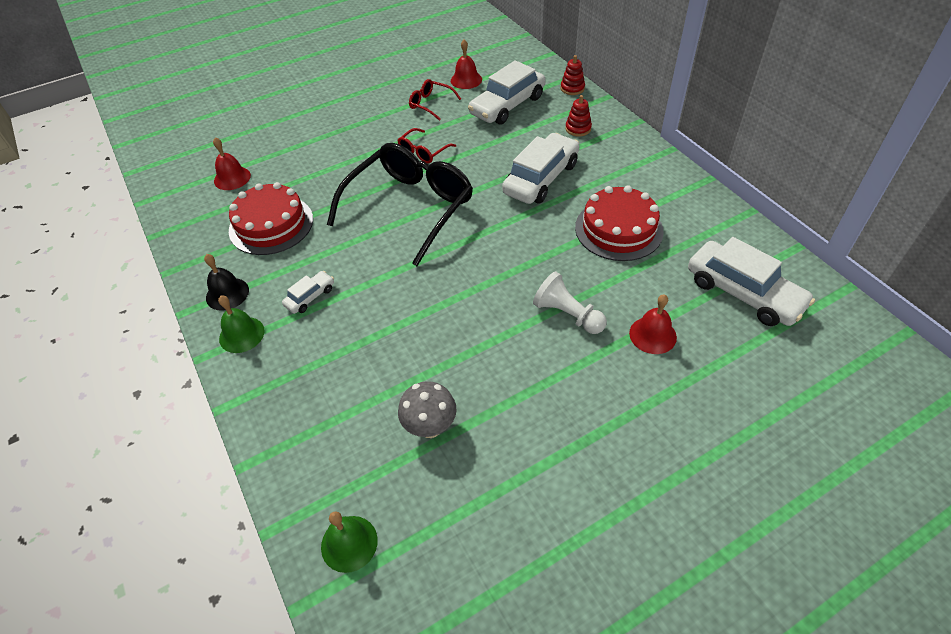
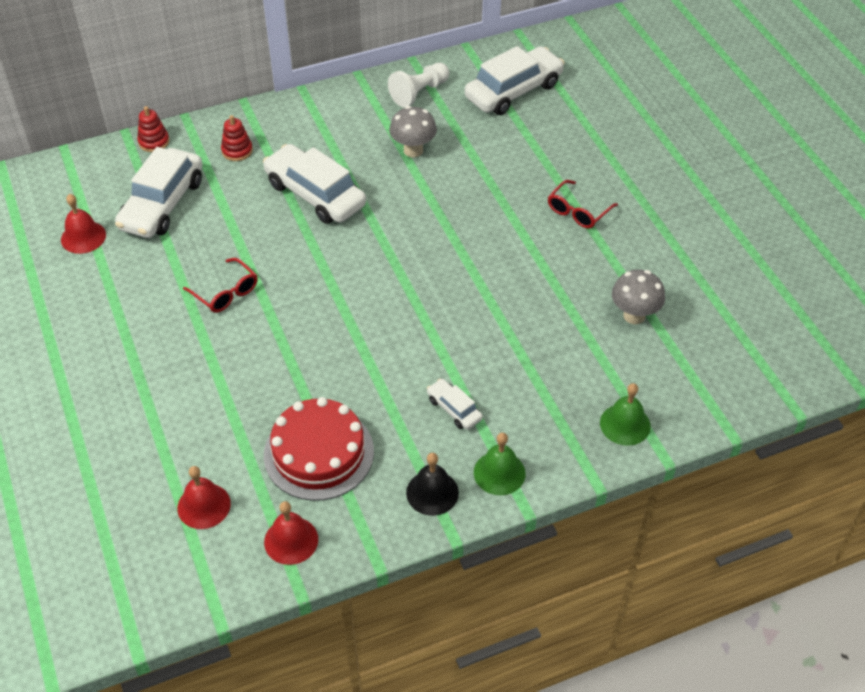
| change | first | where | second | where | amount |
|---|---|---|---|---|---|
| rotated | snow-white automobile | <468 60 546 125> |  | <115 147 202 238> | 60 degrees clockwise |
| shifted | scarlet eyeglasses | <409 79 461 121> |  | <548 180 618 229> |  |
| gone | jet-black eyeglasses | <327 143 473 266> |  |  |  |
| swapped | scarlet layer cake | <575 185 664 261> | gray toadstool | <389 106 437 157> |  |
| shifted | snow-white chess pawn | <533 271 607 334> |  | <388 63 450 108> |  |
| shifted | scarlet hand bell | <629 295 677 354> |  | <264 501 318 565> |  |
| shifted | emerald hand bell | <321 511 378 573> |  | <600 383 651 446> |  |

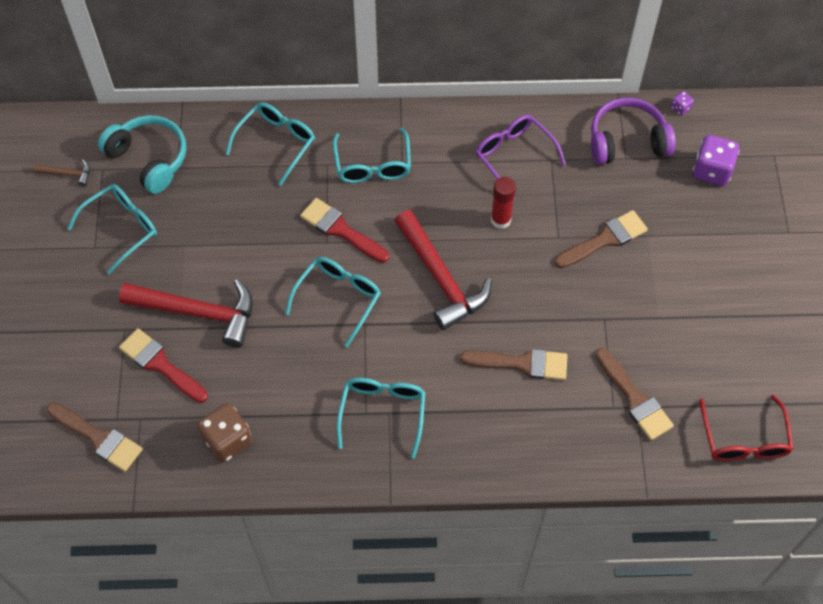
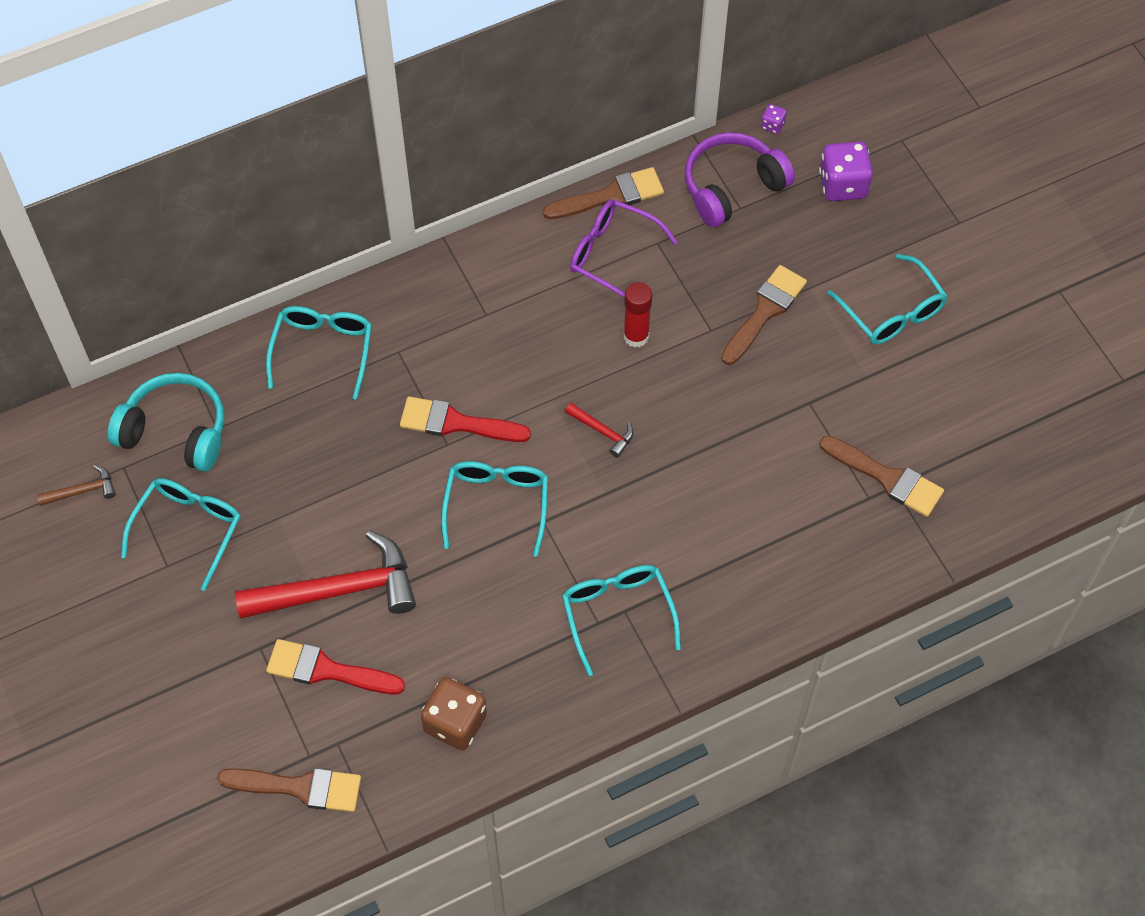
| change | first | where | second | where | amount |
|---|---|---|---|---|---|
| shifted | aqua eyeglasses | <333 128 411 183> |  | <827 254 948 344> |  |
| scaled | scarlet carpenter's hammer | <395 210 492 330> |  | <565 403 634 458> | x0.44 |
| shifted | dark brown paintbrush | <460 349 568 380> |  | <543 167 664 219> |  |
| gone | scarlet eyeglasses | <699 395 794 461> |  |  |  |

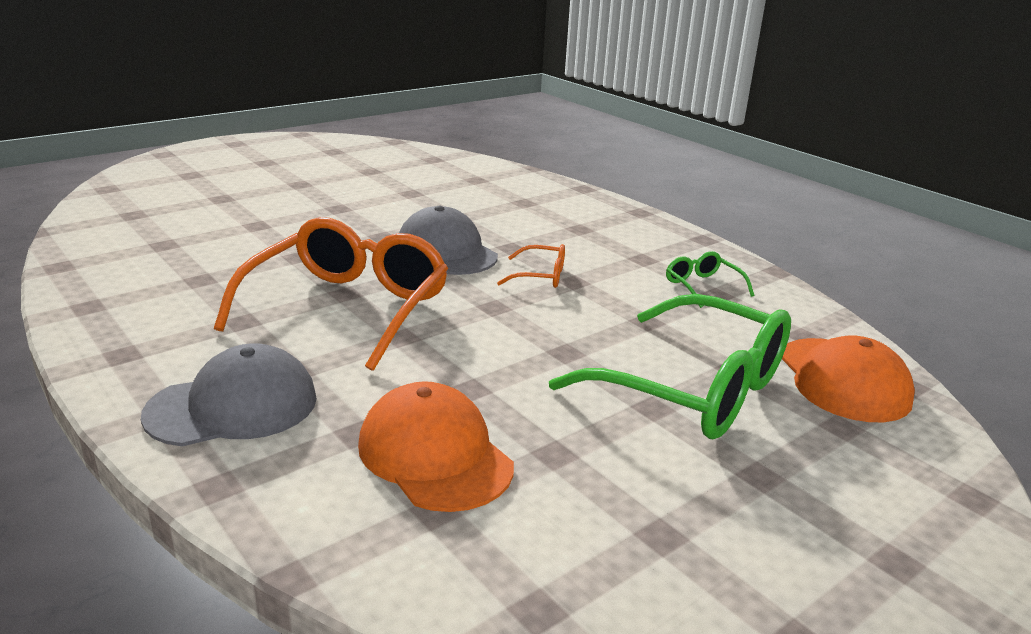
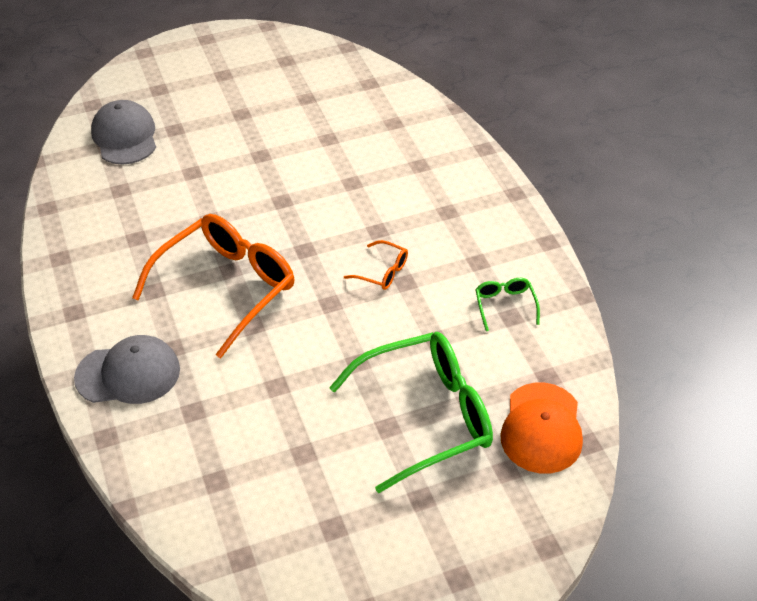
| change | first | where | second | where | amount |
|---|---|---|---|---|---|
| shifted | gray peaked cap | <399 206 498 275> |  | <91 100 156 164> |  |
| rotated | emerald eyeglasses | <549 294 791 439> |  | <329 332 493 493> | 75 degrees counterclockwise |
| gone | orange peaked cap | <358 381 514 512> |  |  |  |

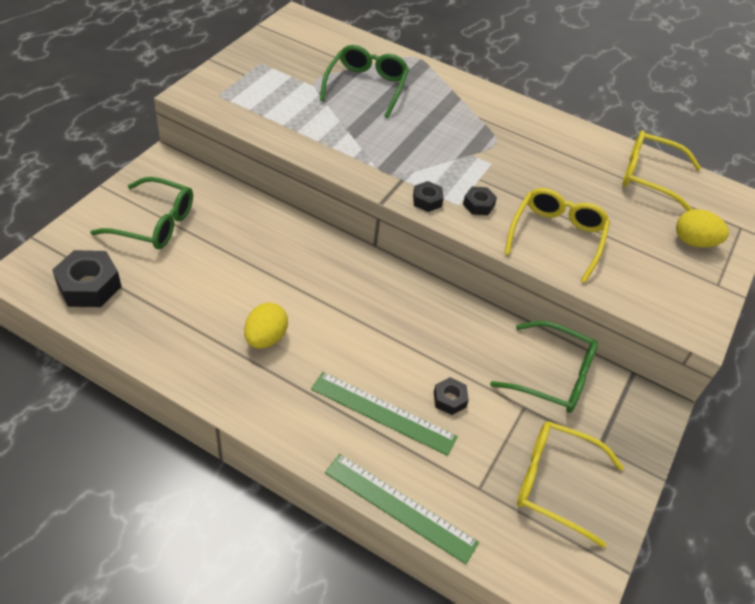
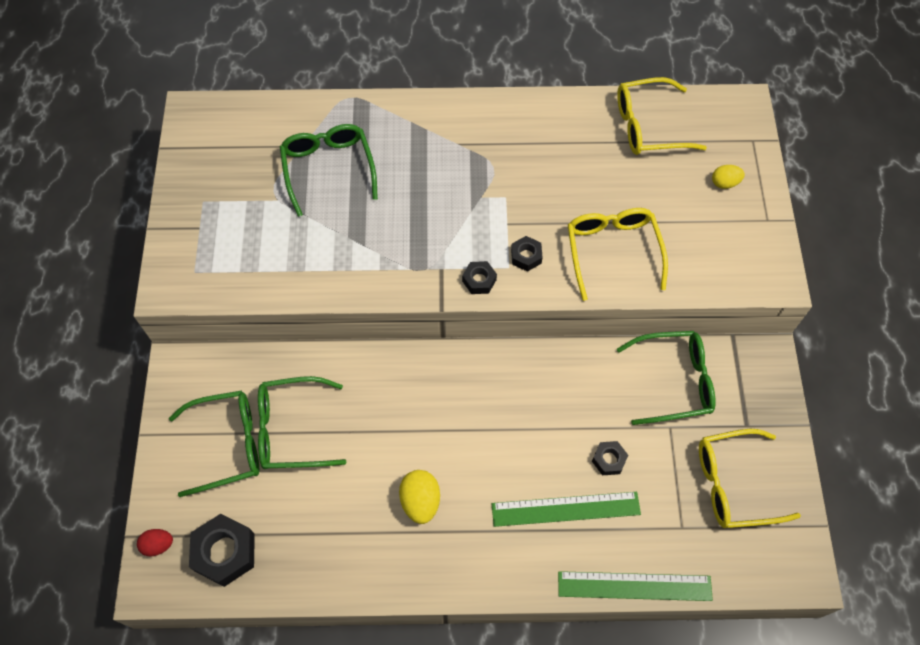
| change | first | where | second | where | amount |
|---|---|---|---|---|---|
| scaled | golden toy egg | <676 209 729 248> |  | <712 165 745 189> | x0.64 |
| new |  |  | emerald eyeglasses | <258 376 347 469> |  |
| new |  |  | scarlet toy egg | <137 529 173 556> |  |

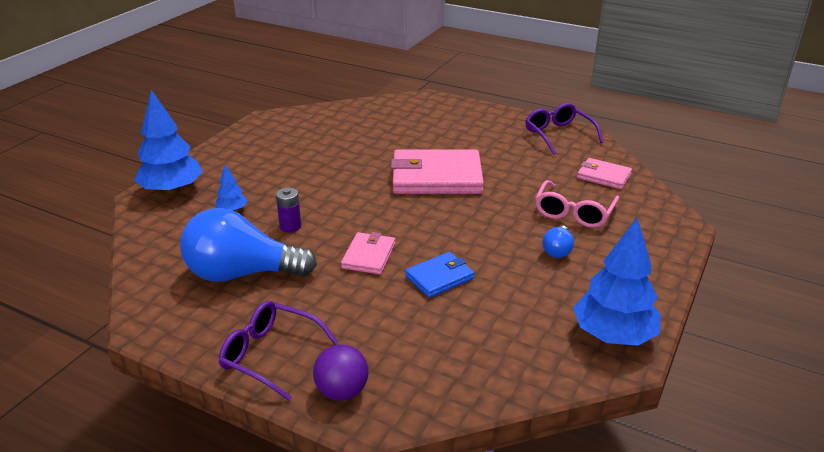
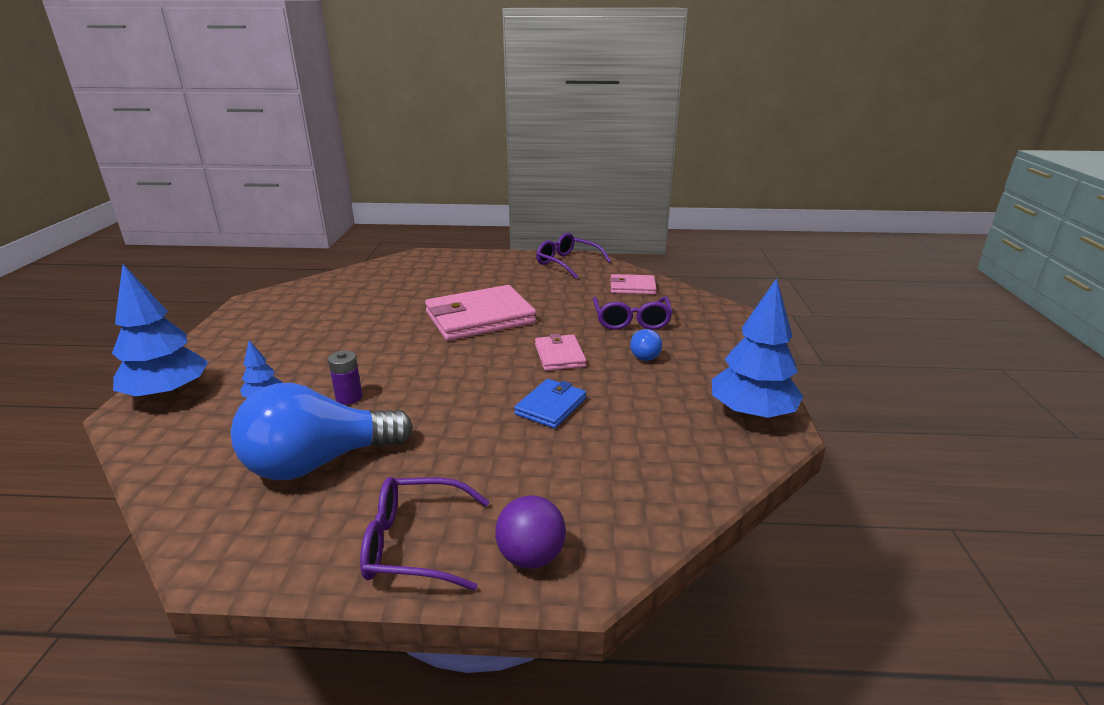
| change | first | where | second | where | amount |
|---|---|---|---|---|---|
| repainted | pink eyeglasses | <535 180 619 228> | purple eyeglasses | <593 297 673 330> |  |
| shifted | pink card wallet | <341 232 395 274> |  | <535 334 587 371> |  |

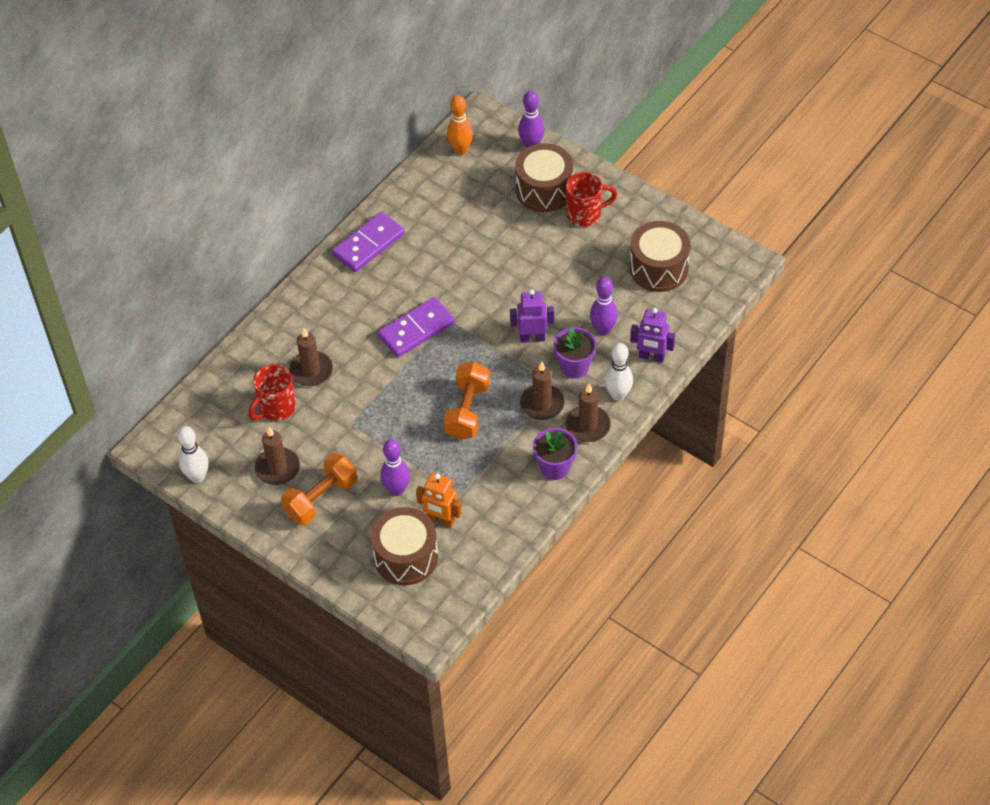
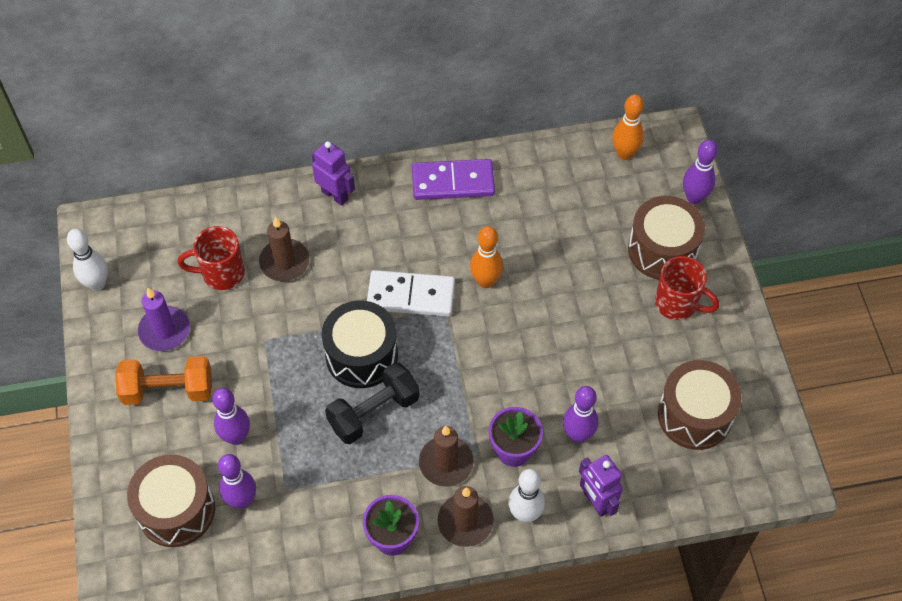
| change | first | where | second | where | amount |
|---|---|---|---|---|---|
| shifted | purple robot | <510 289 554 343> |  | <312 141 355 206> |  |
| repainted | purple domino piece | <377 297 455 357> | snow-white domino piece | <367 270 455 317> |  |
| repainted | orange hand weight | <443 362 490 440> | jet-black hand weight | <325 362 420 444> |  |
| repainted | dark brown candle | <255 427 300 485> | purple candle | <138 288 190 351> |  |
| swapped | orange robot | <416 473 461 527> | purple tenpin | <218 454 256 509> |  |
| new |  |  | orange tenpin | <470 226 503 288> |  |
| new |  |  | jet-black drum | <322 301 398 388> |  |

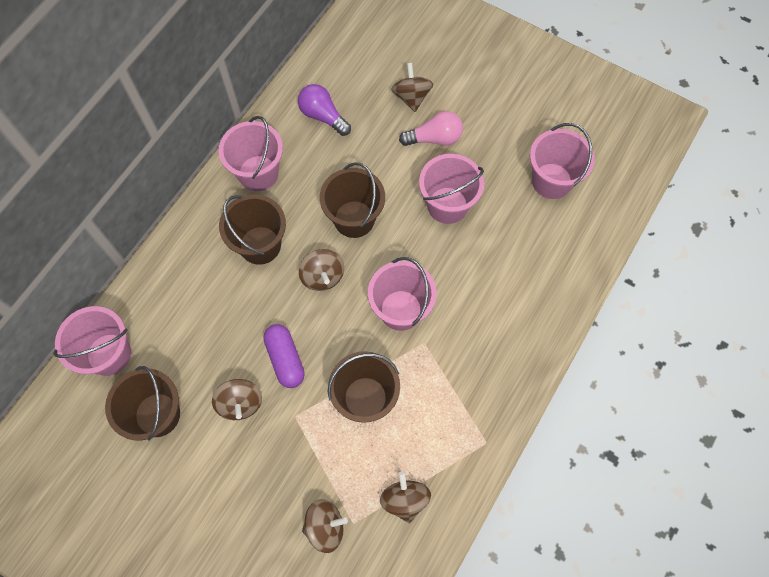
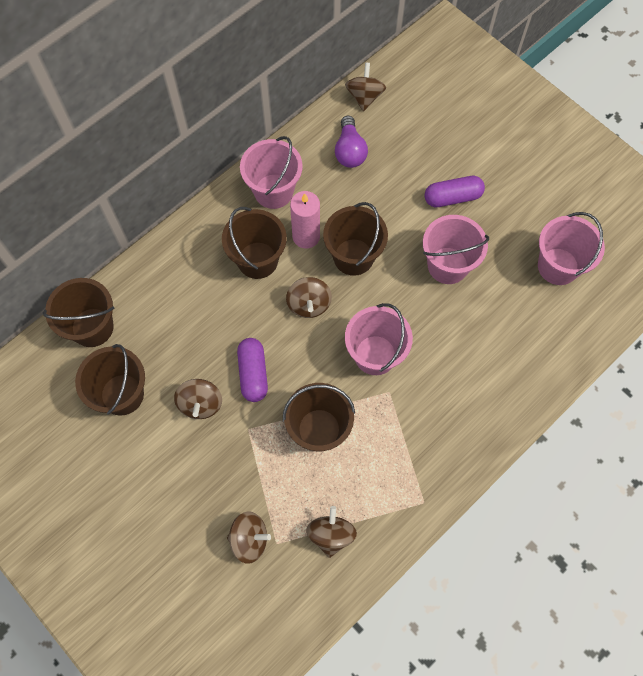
| change | first | where | second | where | amount |
|---|---|---|---|---|---|
| shifted | dark brown whirligig | <391 63 433 112> |  | <345 62 386 111> |  |
| rotated | purple light bulb | <298 84 351 136> |  | <335 116 368 168> | 150 degrees counterclockwise |
| swapped | pink light bulb | <399 111 463 146> | purple capsule | <425 176 485 207> |  |
| repainted | pink sand bucket | <53 306 131 376> | dark brown sand bucket | <43 278 114 347> |  |
| new |  |  | pink candle | <290 191 320 249> |  |

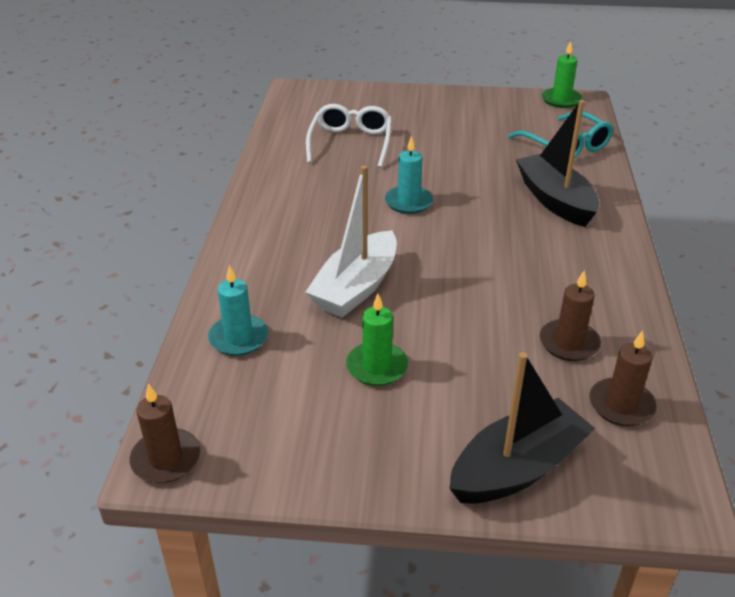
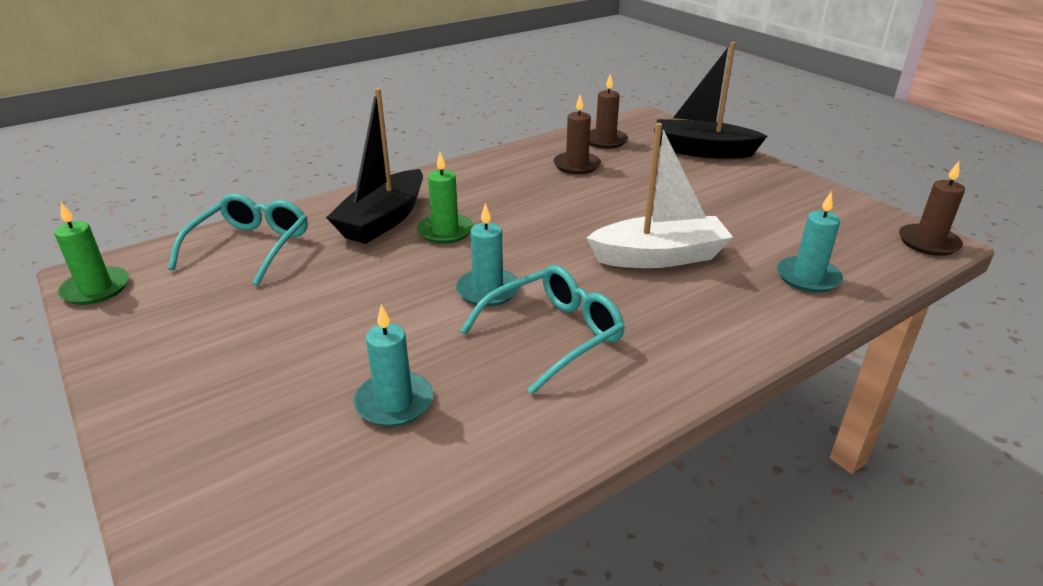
| change | first | where | second | where | amount |
|---|---|---|---|---|---|
| swapped | snow-white eyeglasses | <306 104 392 168> | aqua candle | <354 304 433 427> |  |
| shifted | emerald candle | <346 294 408 386> |  | <417 152 473 244> |  |
| new |  |  | aqua eyeglasses | <460 265 625 395> |  |

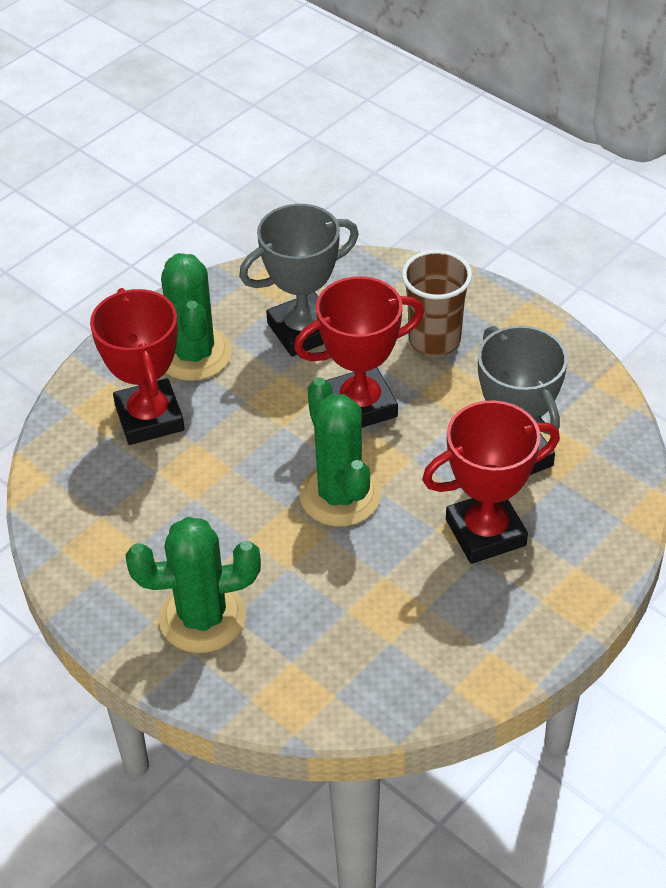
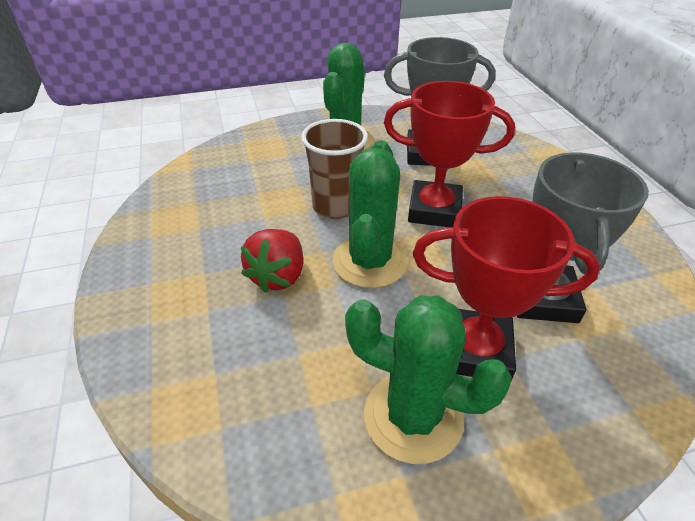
| change | first | where | second | where | amount |
|---|---|---|---|---|---|
| shifted | dark brown beaker | <402 250 472 356> |  | <301 119 368 219> |  |
| gone | scarlet trophy | <90 288 185 445> |  |  |  |
| shifted | emerald prickly plant | <125 517 261 653> |  | <345 296 512 464> |  |
| new |  |  | scarlet berry | <241 229 303 293> |  |

